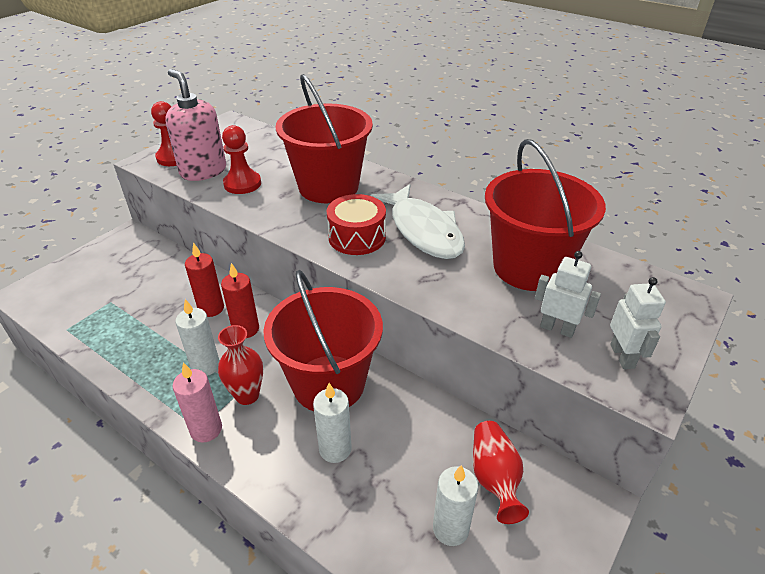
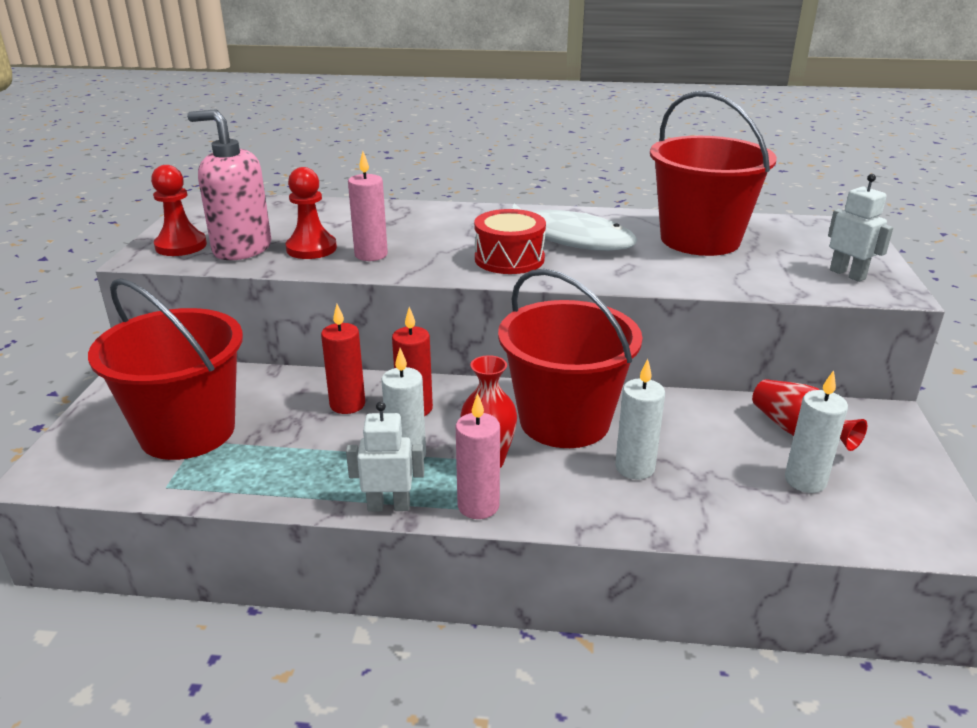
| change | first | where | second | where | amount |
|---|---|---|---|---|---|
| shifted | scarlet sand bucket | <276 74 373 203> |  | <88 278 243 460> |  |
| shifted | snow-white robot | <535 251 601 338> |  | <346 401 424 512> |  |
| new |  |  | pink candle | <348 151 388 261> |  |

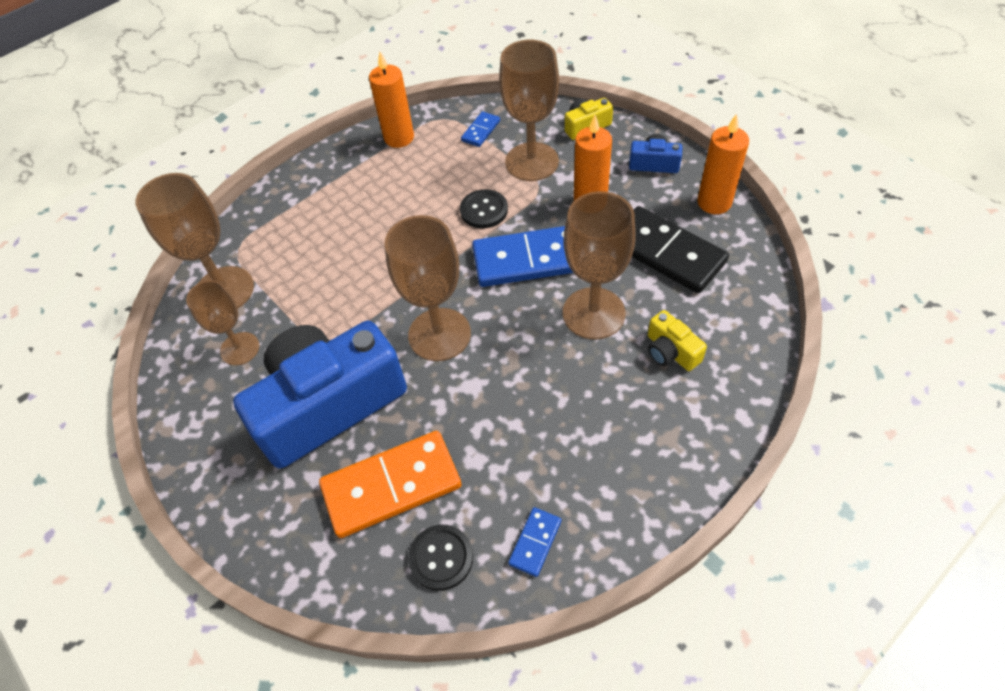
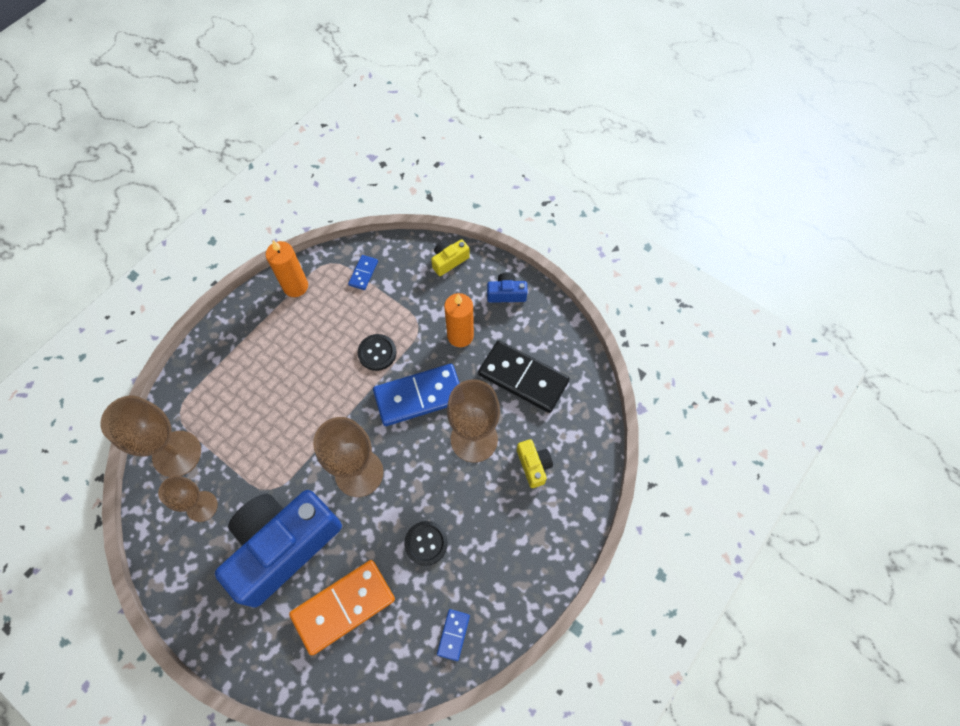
| change | first | where | second | where | amount |
|---|---|---|---|---|---|
| gone | dark brown wine glass | <499 40 559 181> |  |  |  |
| gone | orange candle | <697 114 749 214> |  |  |  |
| rotated | golden camera | <648 310 707 371> |  | <517 439 553 488> | 150 degrees counterclockwise |
| shifted | jet-black sewing button | <408 525 473 591> |  | <404 521 448 566> |  |

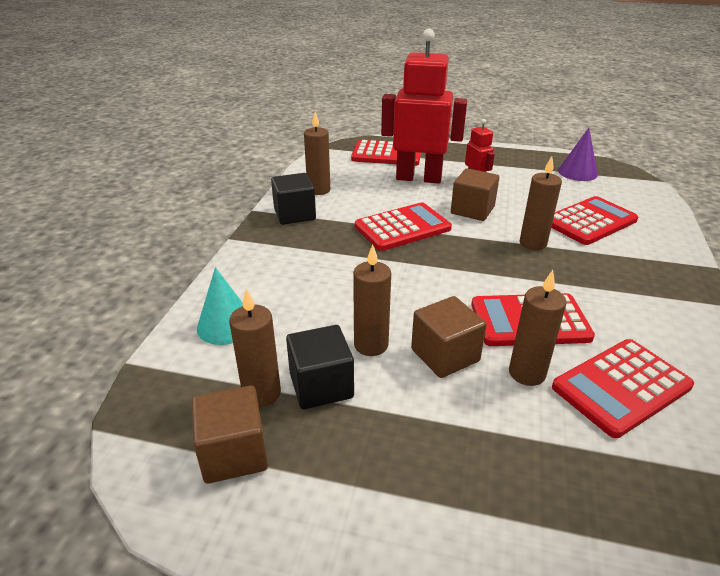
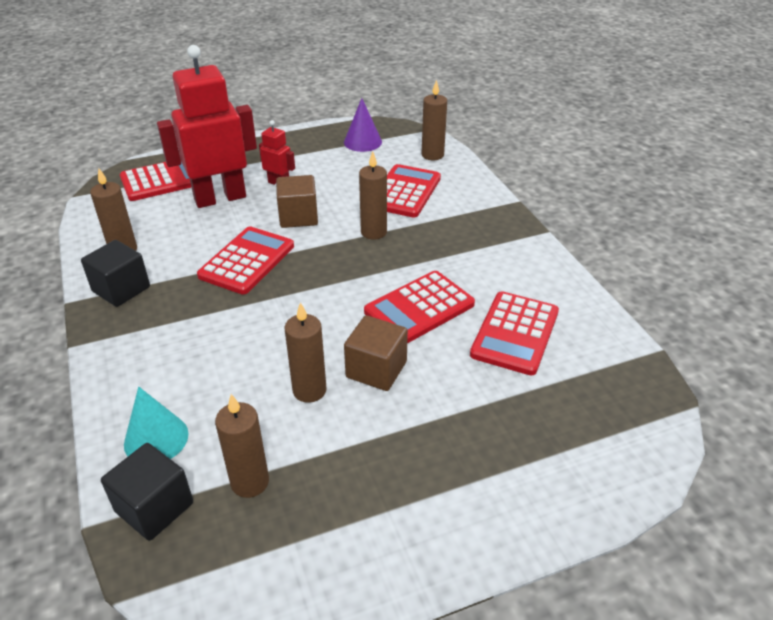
| change | first | where | second | where | amount |
|---|---|---|---|---|---|
| shifted | dark brown candle | <509 270 567 386> |  | <422 80 447 160> |  |
| shifted | jet-black solid cube | <286 325 354 409> |  | <101 443 193 541> |  |
| gone | dark brown solid cube | <192 385 268 484> |  |  |  |

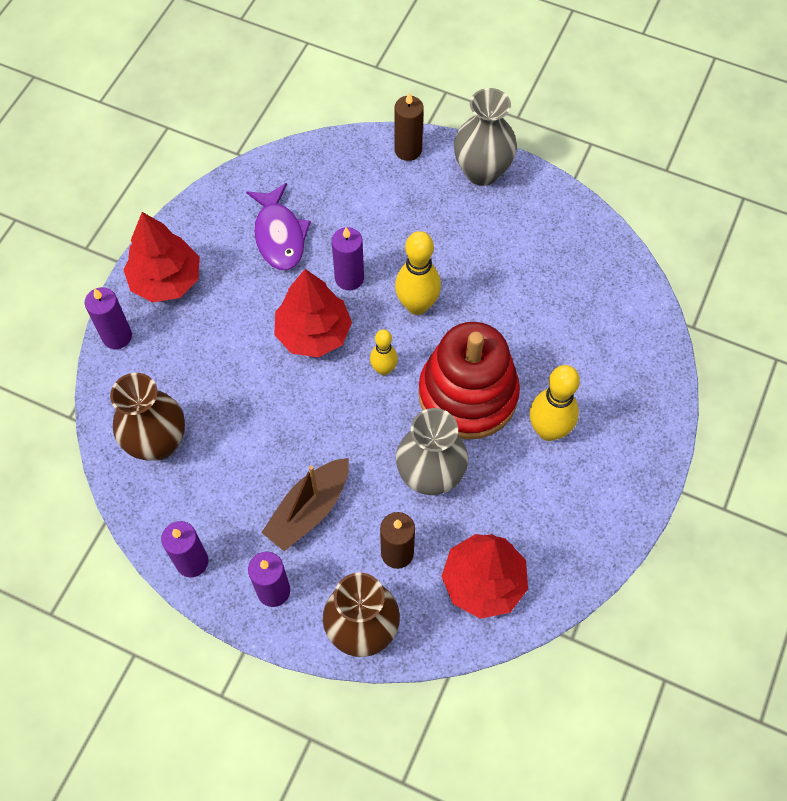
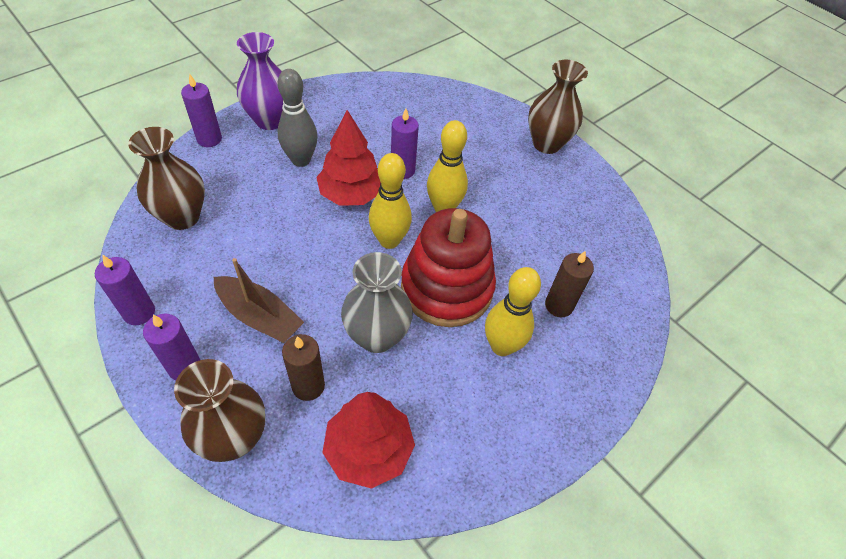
| change | first | where | second | where | amount |
|---|---|---|---|---|---|
| repainted | gray vase | <454 88 517 186> | dark brown vase | <528 60 588 154> |  |
| shifted | dark brown candle | <394 92 424 161> |  | <545 251 594 317> |  |
| gone | purple toy fish | <246 183 311 270> |  |  |  |
| swapped | scarlet fir tree | <124 212 200 302> | purple vase | <237 32 283 130> |  |
| scaled | golden tenpin | <370 329 398 375> |  | <369 153 412 249> | x1.67 |
| rotated | dark brown toy boat | <261 458 349 551> |  | <214 258 304 343> | 120 degrees counterclockwise |
| new |  |  | gray tenpin | <277 69 318 167> |  |

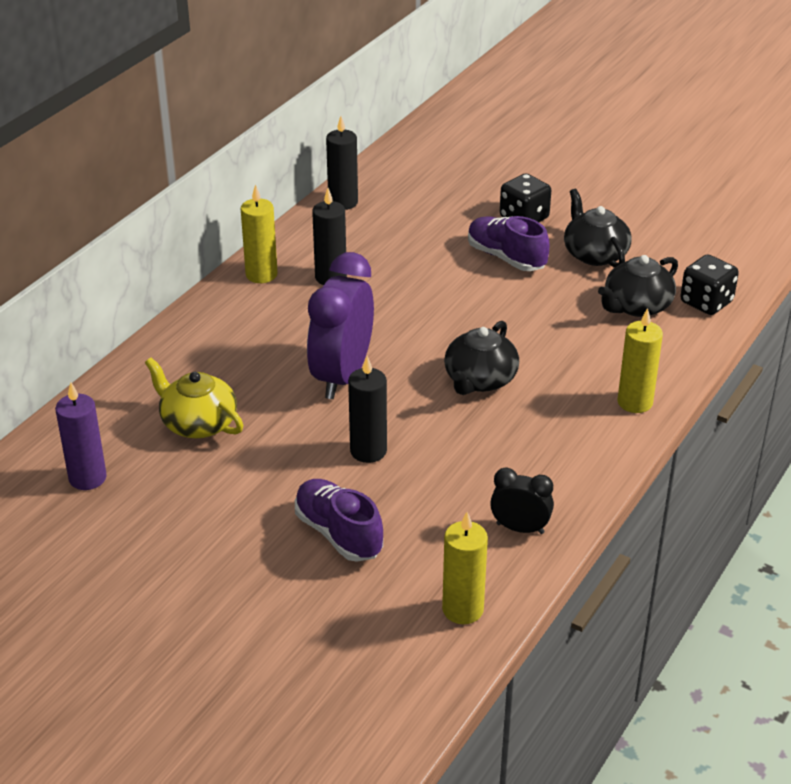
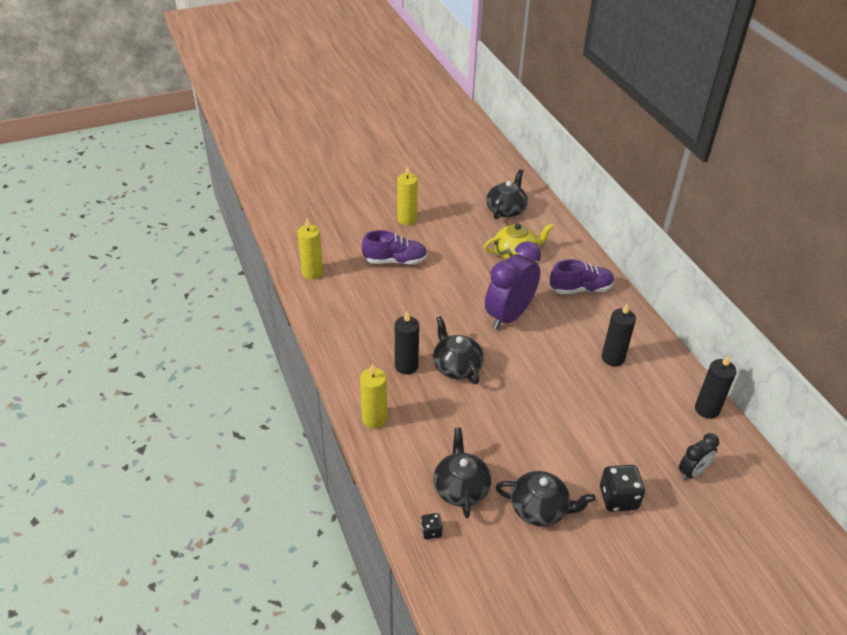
| change | first | where | second | where | amount |
|---|---|---|---|---|---|
| shifted | golden candle | <241 185 278 283> |  | <397 165 418 225> |  |
| shifted | purple shoe | <468 216 550 271> |  | <550 259 614 294> |  |
| rotated | purple clock | <307 252 374 399> |  | <485 241 541 330> | 105 degrees counterclockwise |
| scaled | jet-black die | <680 254 739 315> |  | <421 513 443 539> | x0.53 |
| shifted | jet-black candle | <348 356 387 463> |  | <395 311 419 375> |  |
| swapped | purple candle | <55 383 107 490> | jet-black tea pot | <486 169 528 220> |  |
| shifted | jet-black clock | <490 467 554 534> |  | <679 433 719 481> |  |

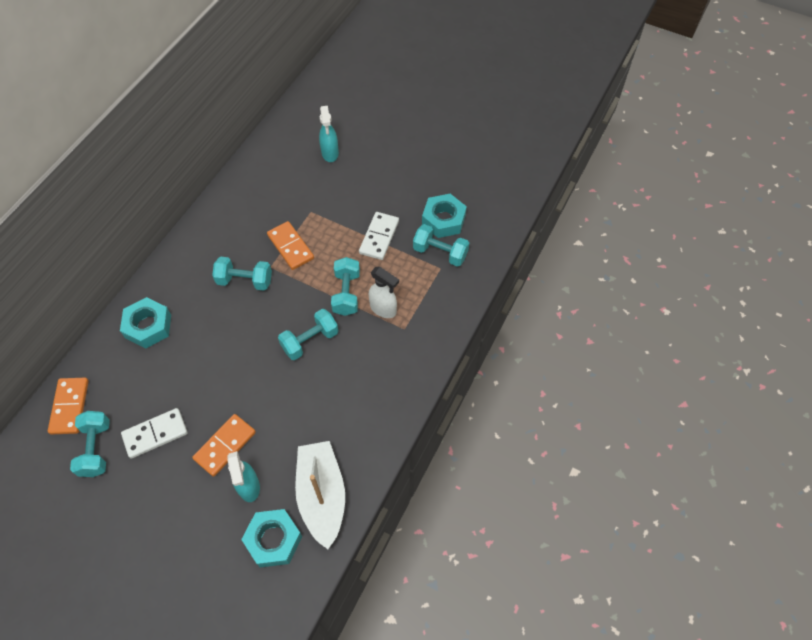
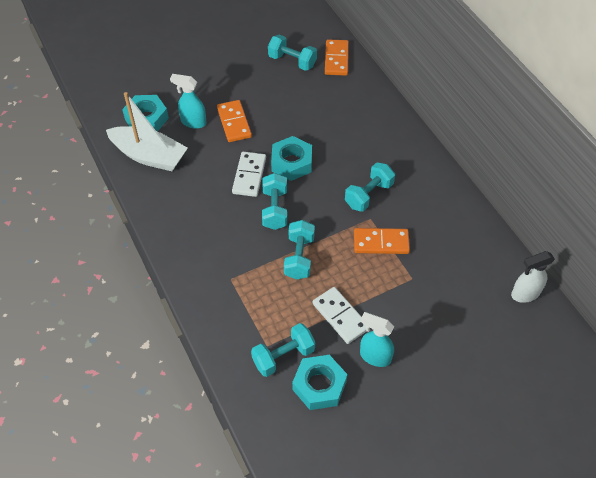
| change | first | where | second | where | amount |
|---|---|---|---|---|---|
| shifted | aqua spray cleaner | <319 106 339 162> |  | <360 312 394 367> |  |
| rotated | aqua hand weight | <331 257 360 316> |  | <284 220 315 280> | 60 degrees clockwise |
| shifted | snow-white spray cleaner | <369 267 399 318> |  | <511 251 555 303> |  |
| shifted | aqua hexagon nut | <120 297 171 349> |  | <271 136 312 181> |  |
| rotated | orange domino piece | <48 378 89 435> |  | <325 40 349 76> | 60 degrees clockwise |
| shifted | snow-white domino piece | <121 408 188 459> |  | <232 152 266 197> |  |

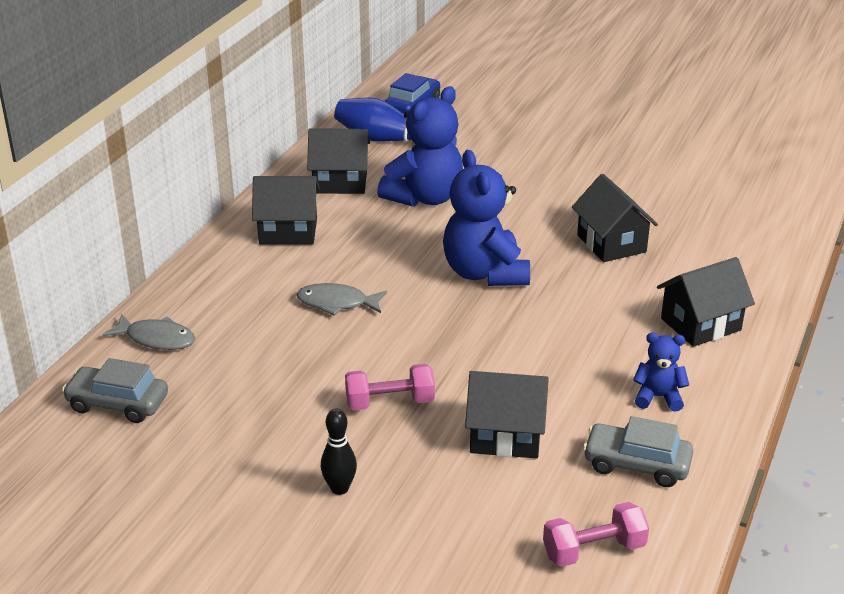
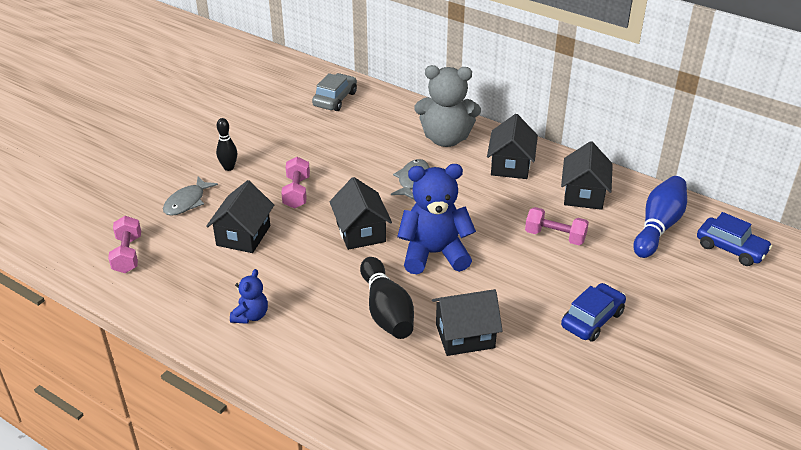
| change | first | where | second | where | amount |
|---|---|---|---|---|---|
| swapped | blue stuffed bear | <377 86 463 207> | pink hand weight | <525 207 589 245> |  |
| shifted | jet-black house | <657 257 755 347> |  | <329 177 392 250> |  |
| shifted | gray toy fish | <102 314 195 350> |  | <163 177 218 216> |  |
| gone | gray automobile | <583 416 693 487> |  |  |  |
| new |  |  | gray stuffed bear | <414 65 481 147> |  |
| new |  |  | jet-black tenpin | <360 257 414 339> |  |
| new |  |  | blue automobile | <561 283 626 342> |  |

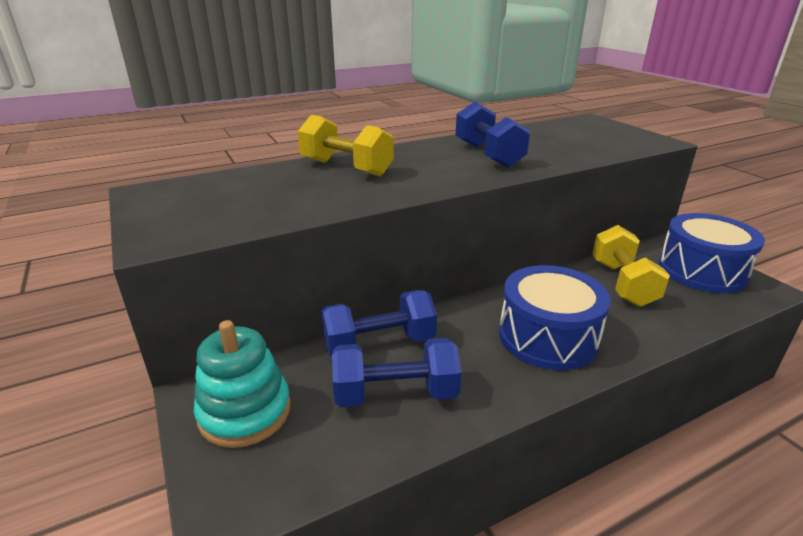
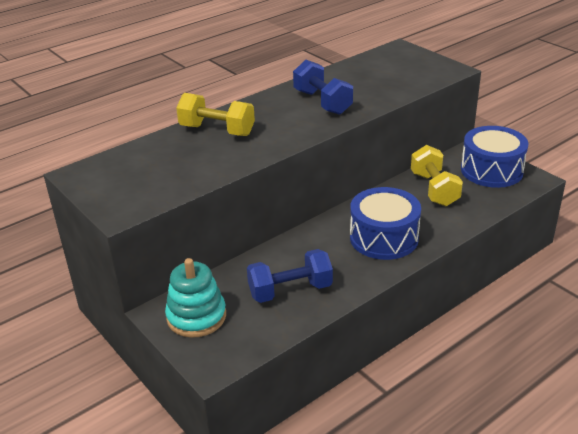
| change | first | where | second | where | amount |
|---|---|---|---|---|---|
| gone | blue hand weight | <321 290 437 356> |  |  |  |

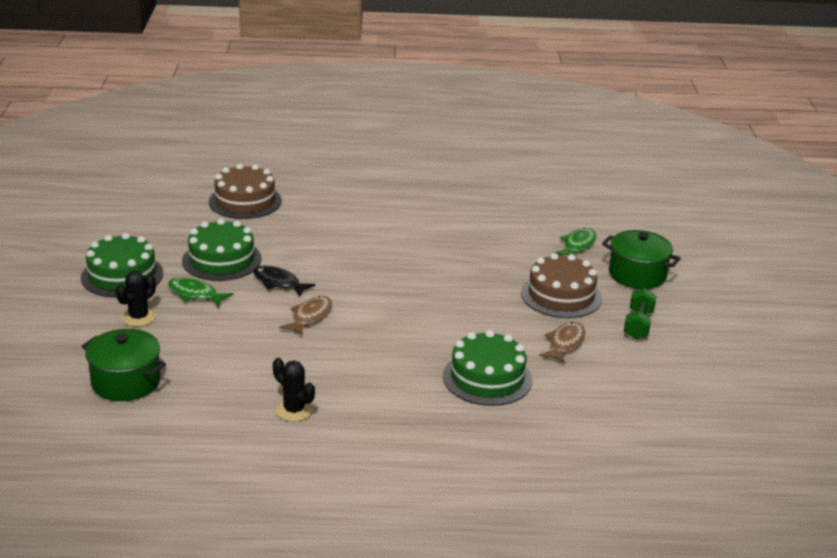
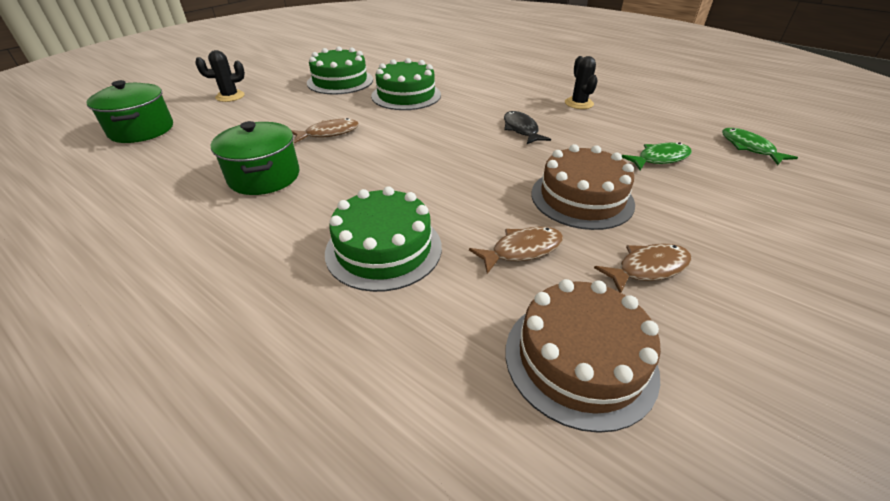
| change | first | where | second | where | amount |
|---|---|---|---|---|---|
| shifted | dark brown layer cake | <209 164 282 219> |  | <505 279 661 433> |  |
| shifted | emerald pot | <602 230 681 289> |  | <211 121 299 195> |  |
| shifted | emerald layer cake | <81 233 163 297> |  | <371 58 441 110> |  |
| shifted | jet-black toy fish | <253 266 316 297> |  | <504 111 551 144> |  |
| shifted | emerald toy fish | <168 277 233 307> |  | <722 128 798 165> |  |
| swapped | emerald hand weight | <624 288 657 339> | dark brown toy fish | <594 243 691 293> |  |
| shifted | jet-black prickly plant | <273 358 315 422> |  | <565 56 598 109> |  |

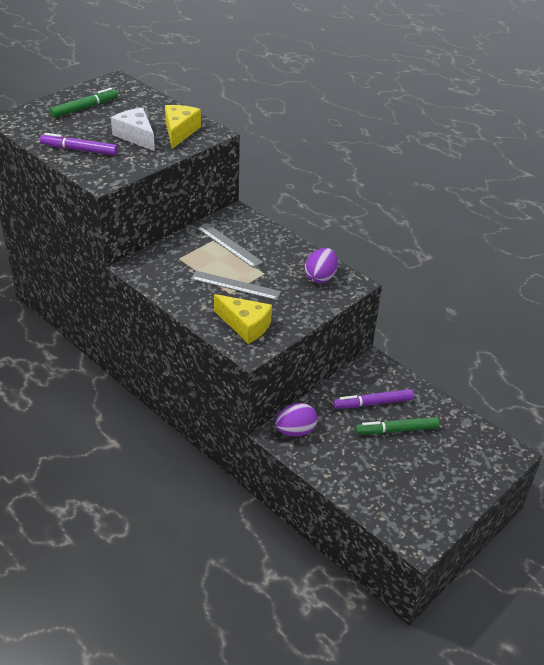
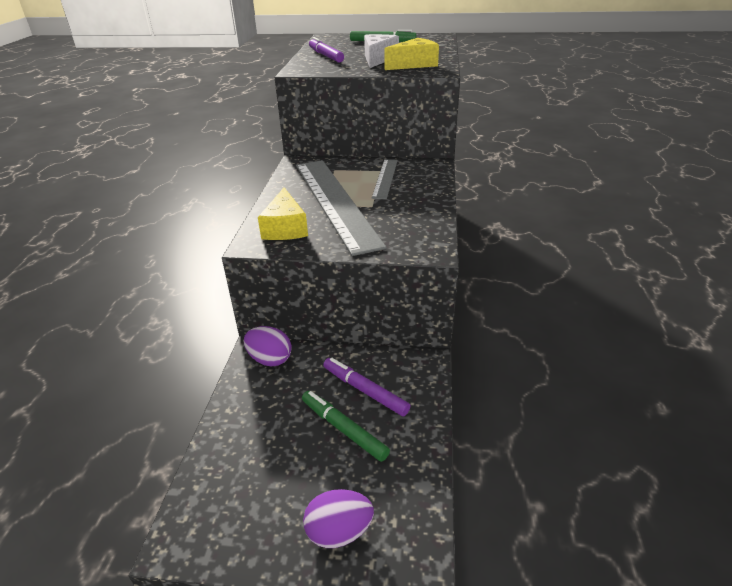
| change | first | where | second | where | amount |
|---|---|---|---|---|---|
| shifted | purple toy egg | <305 248 338 283> |  | <303 489 374 548> |  |
| scaled | gray measuring stick | <190 271 281 300> |  | <296 160 387 256> | x2.06 |

